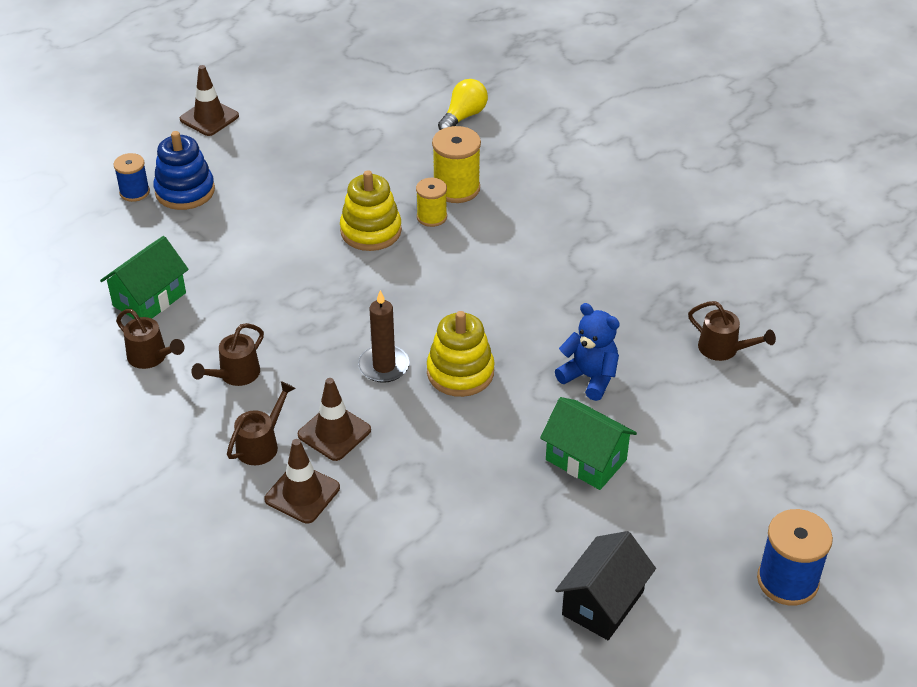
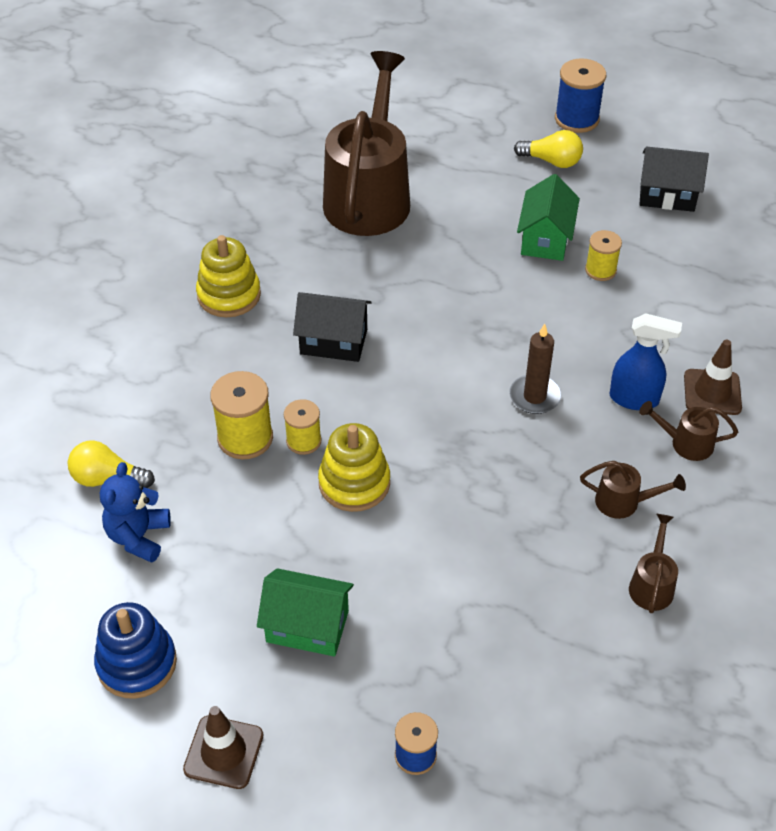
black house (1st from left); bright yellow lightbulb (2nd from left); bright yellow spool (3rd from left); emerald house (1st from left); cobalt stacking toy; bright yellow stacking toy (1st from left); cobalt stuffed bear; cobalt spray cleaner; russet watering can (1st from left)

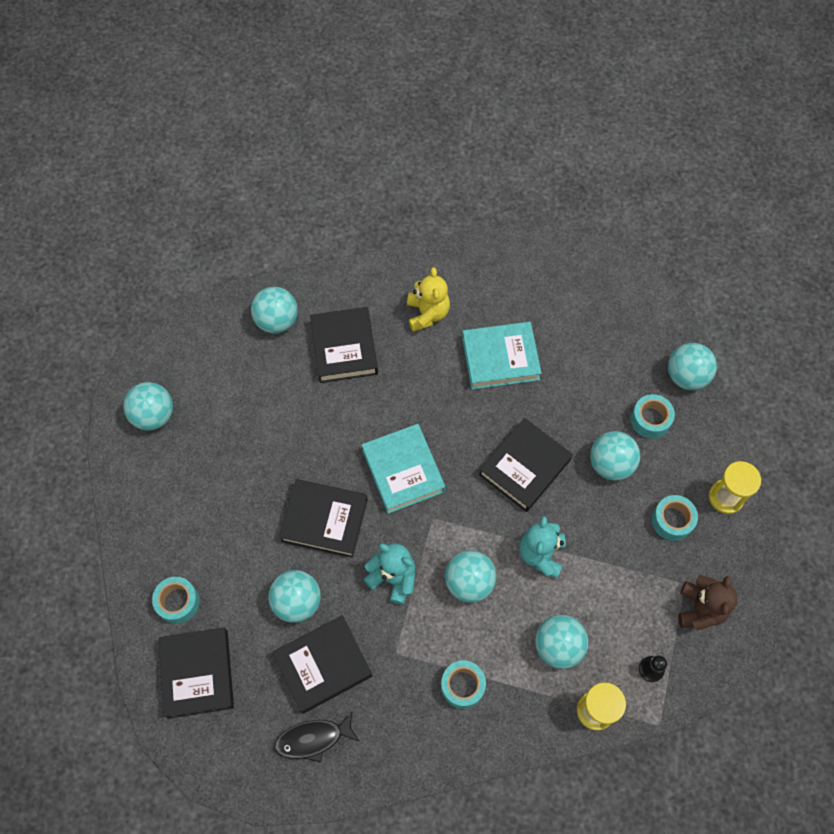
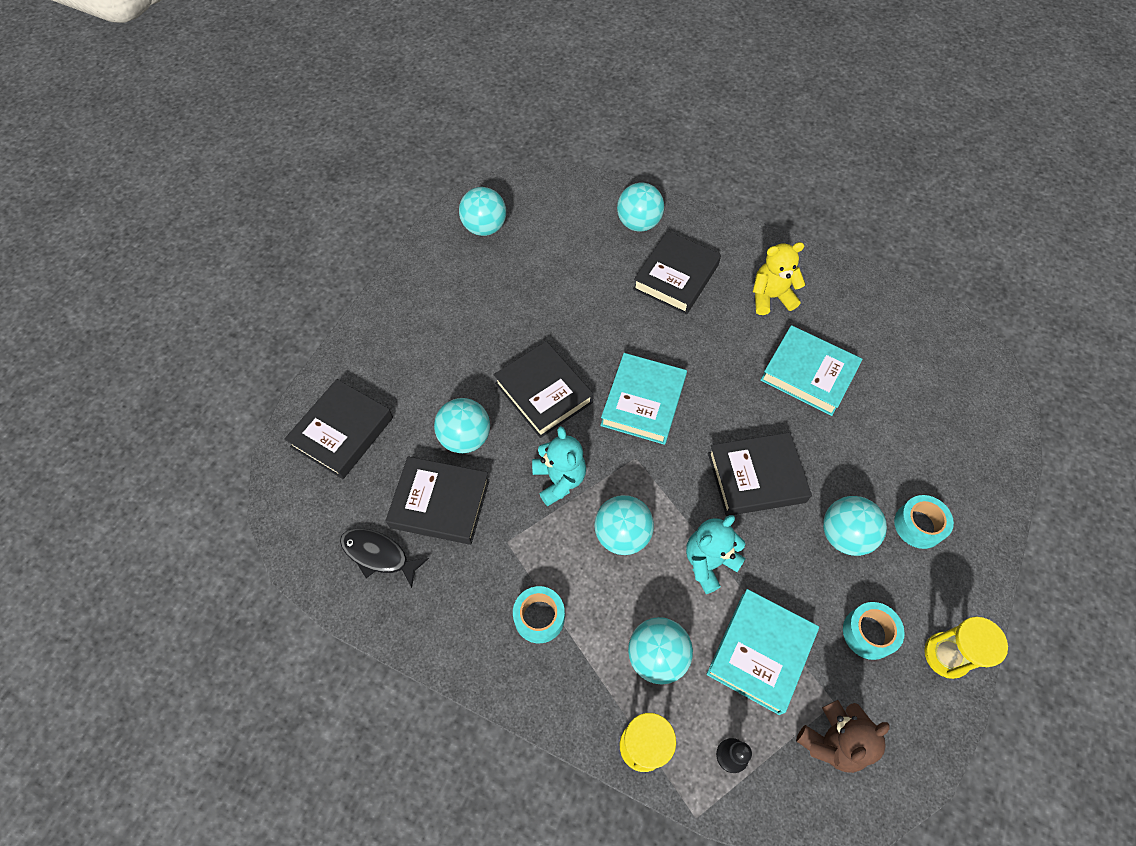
teal roll of tape (1st from left in the first image); teal play ball (7th from left in the first image); teal hardback (2nd from left); bright yellow stuffed bear

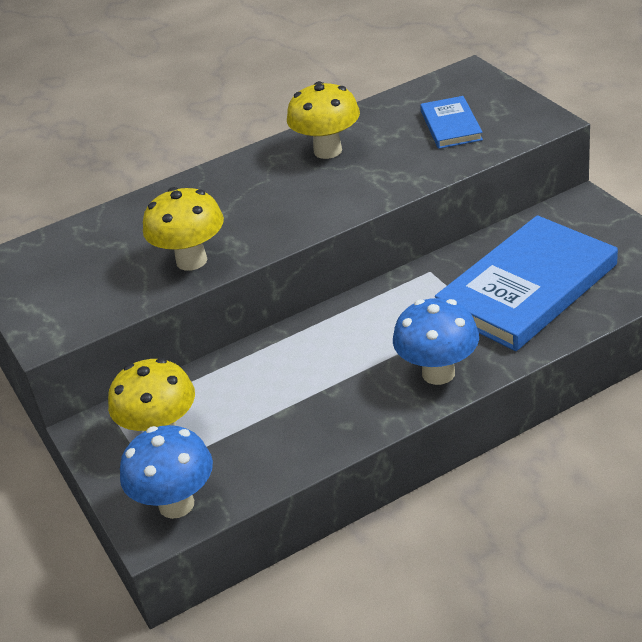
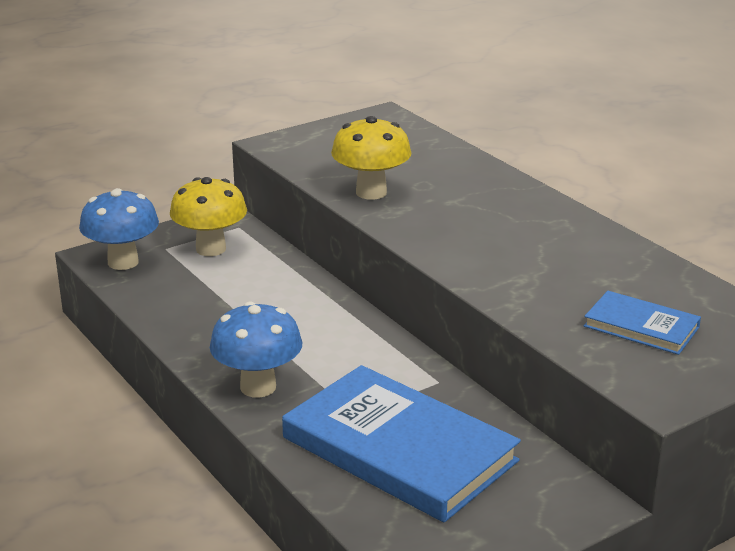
bright yellow toadstool (3rd from left in the first image); cobalt hardback (2nd from left)

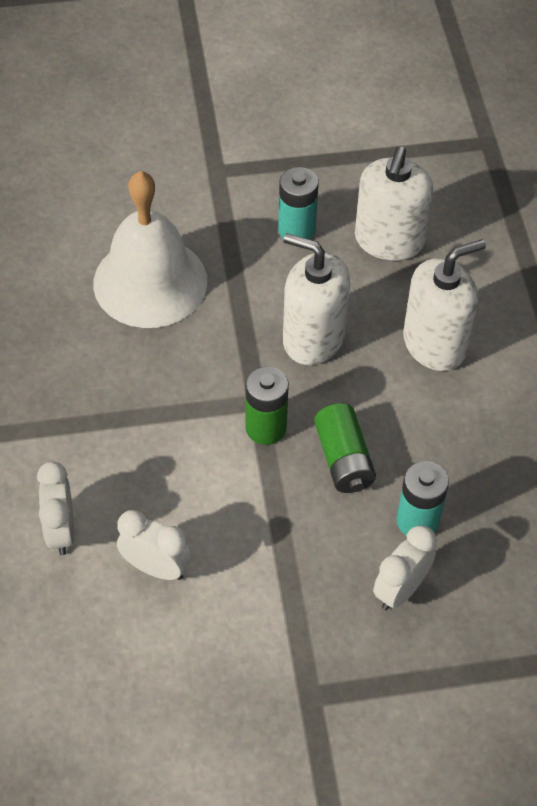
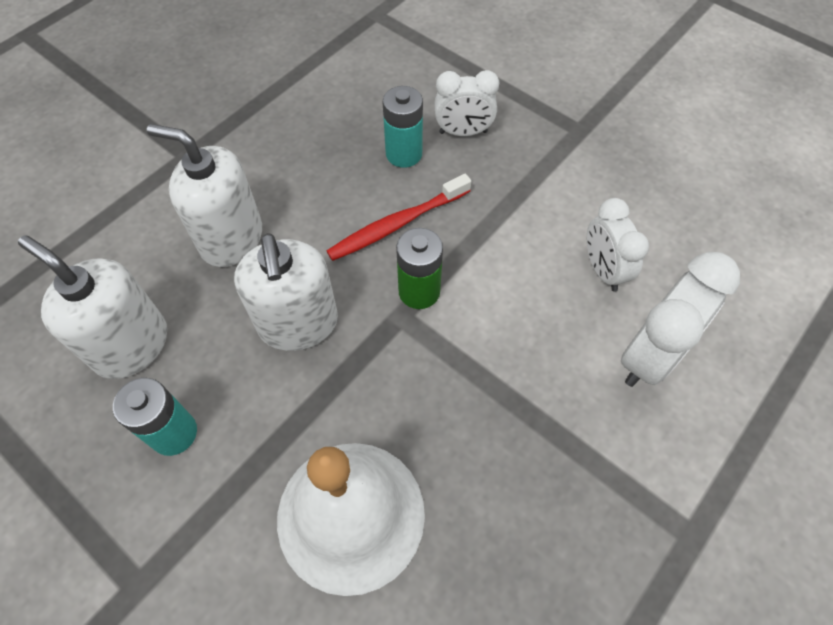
red toothbrush; snow-white soap dispenser (1st from left); snow-white bedside clock (3rd from left)

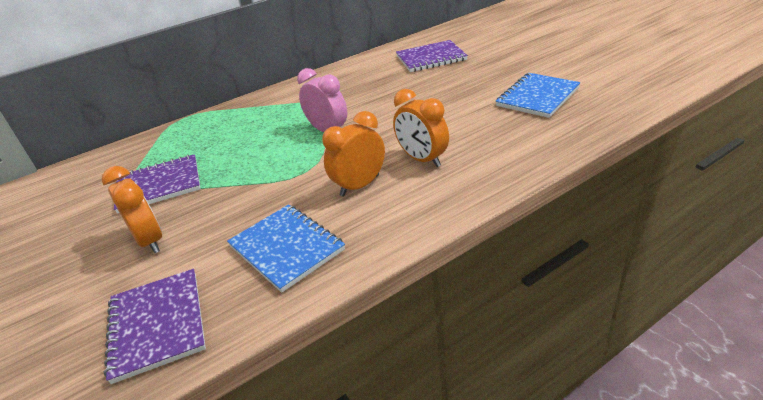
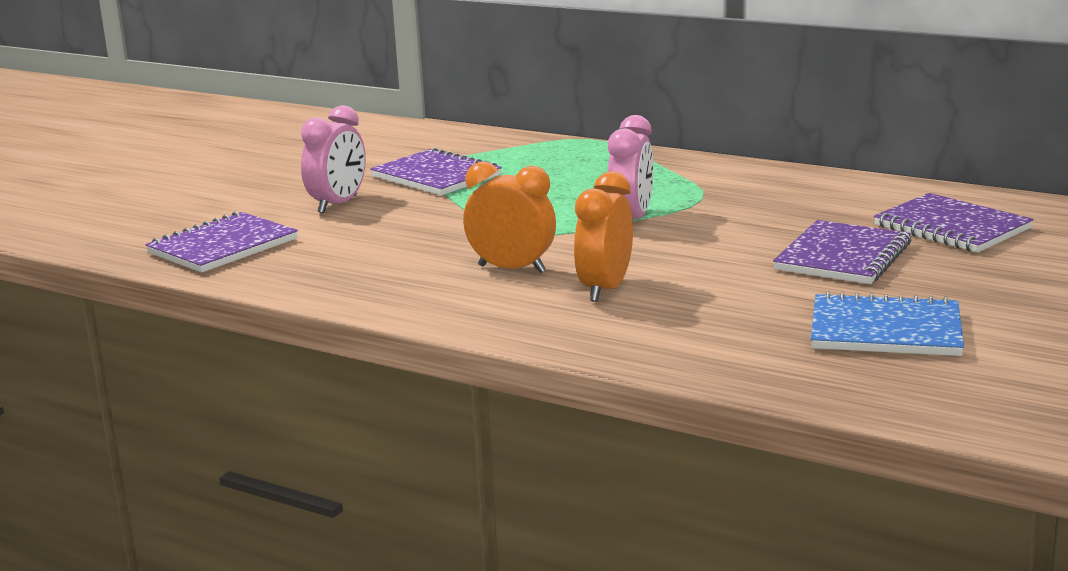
cobalt notebook (1st from left in the first image); violet notebook (3rd from left); rose-pink bedside clock (1st from left)

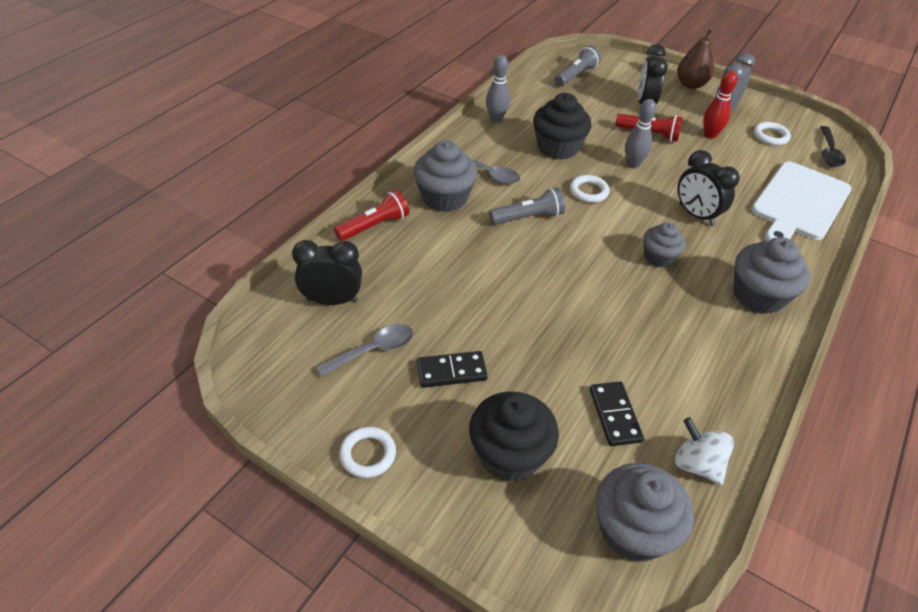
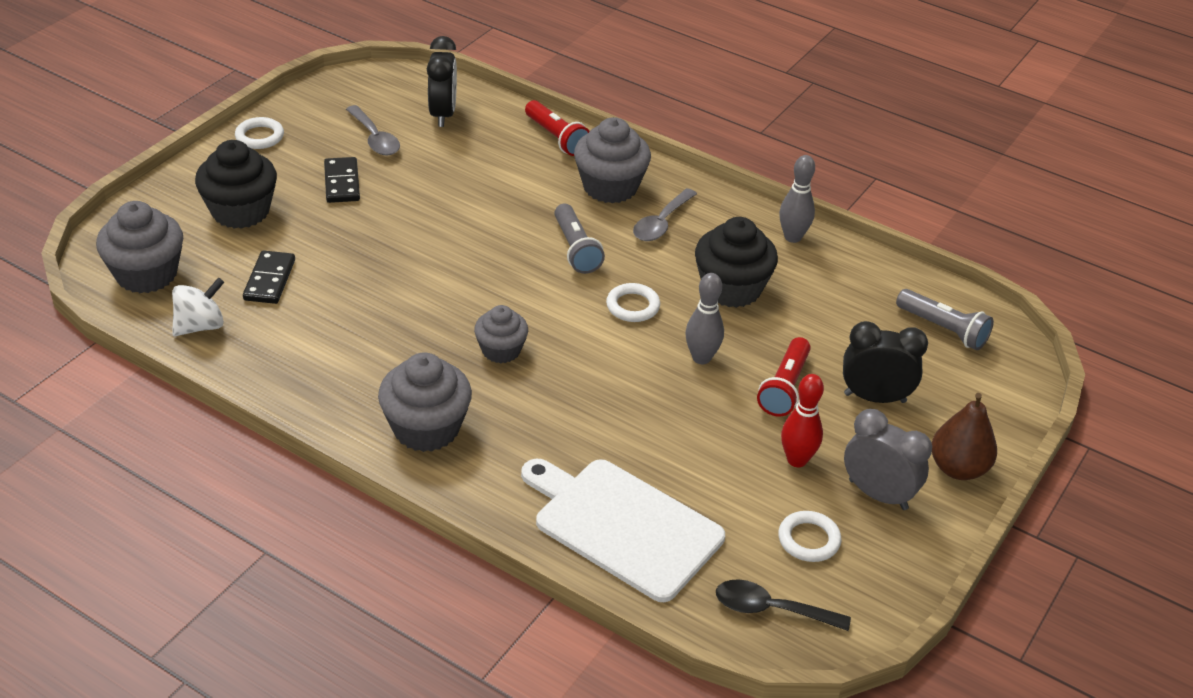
black bedside clock (3rd from left in the first image); black domino tile (1st from left)

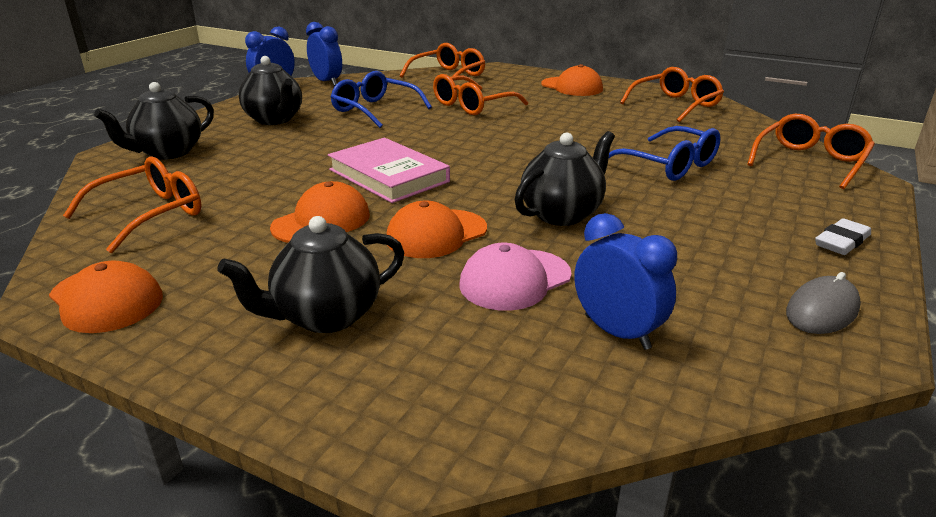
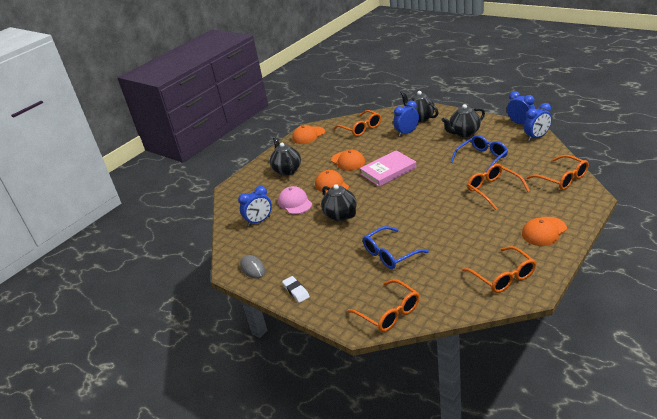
cobalt bedside clock (2nd from left)

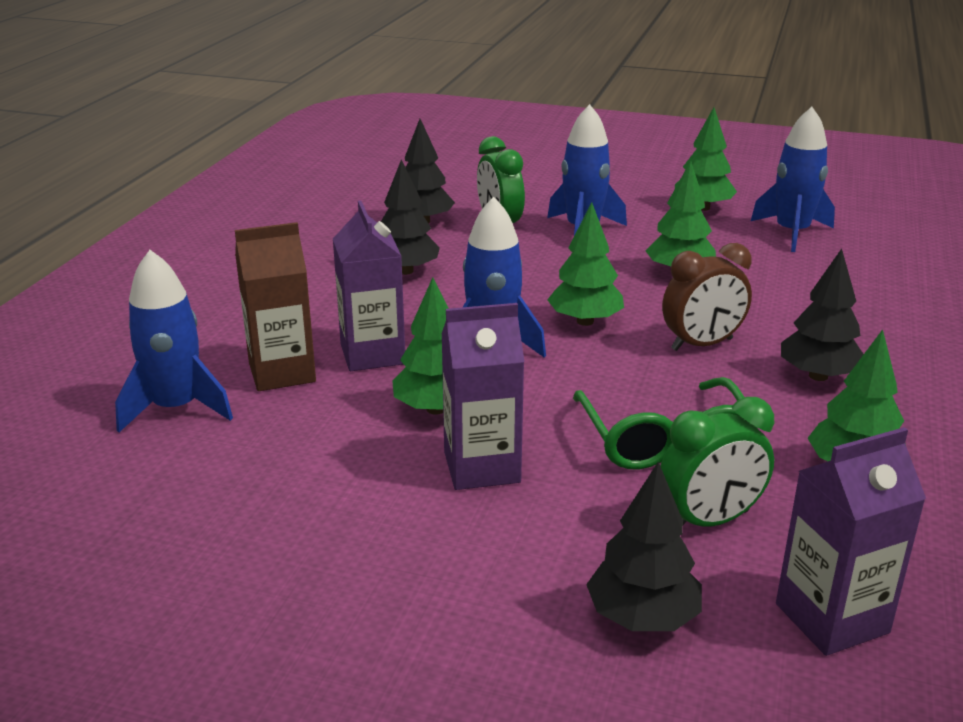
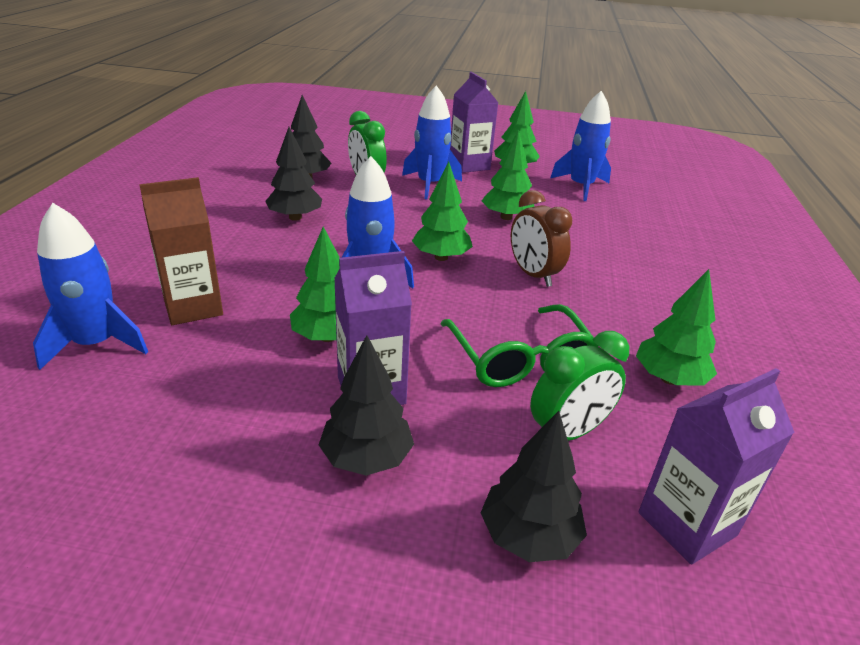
violet carton (2nd from left); black fir tree (3rd from left); russet bedside clock

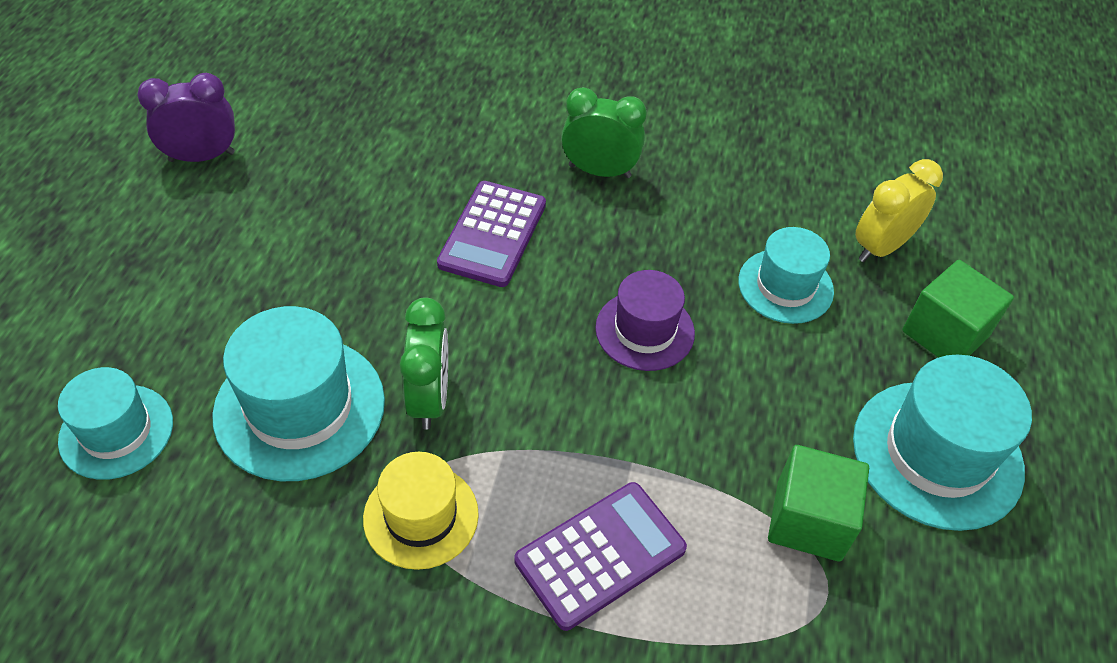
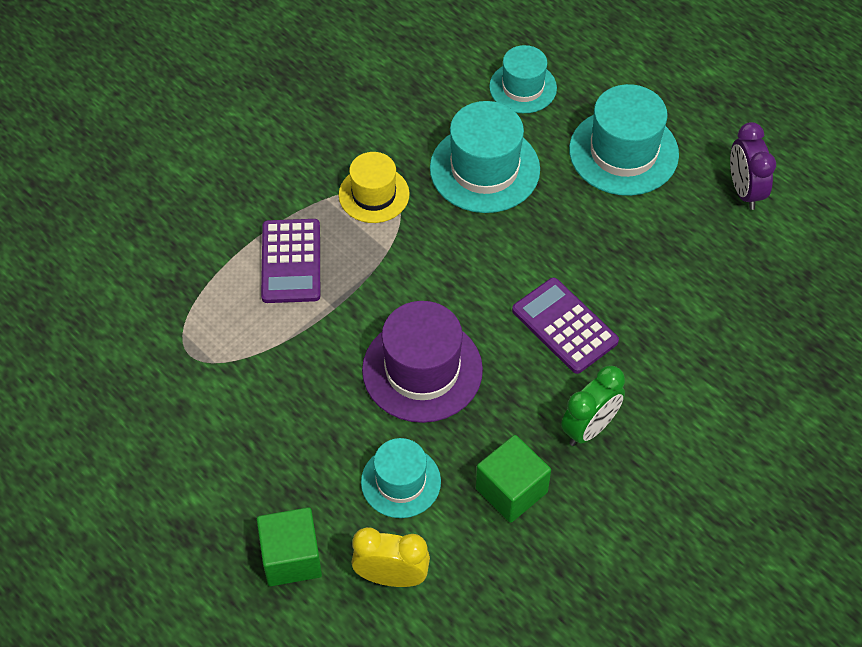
emerald bedside clock (1st from left in the first image); emerald solid cube (2nd from left); teal tall hat (4th from left); violet bedside clock; bright yellow bedside clock; violet tall hat

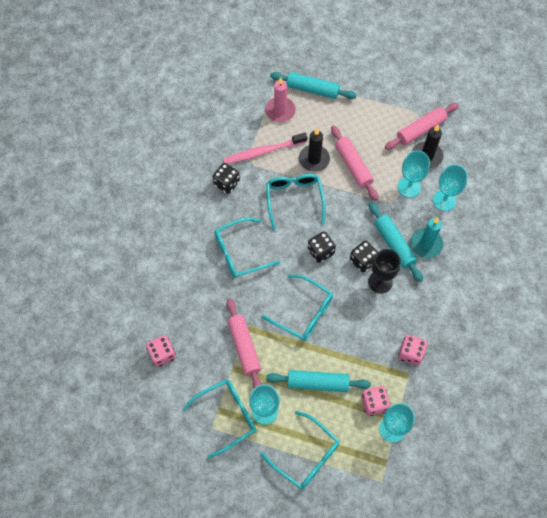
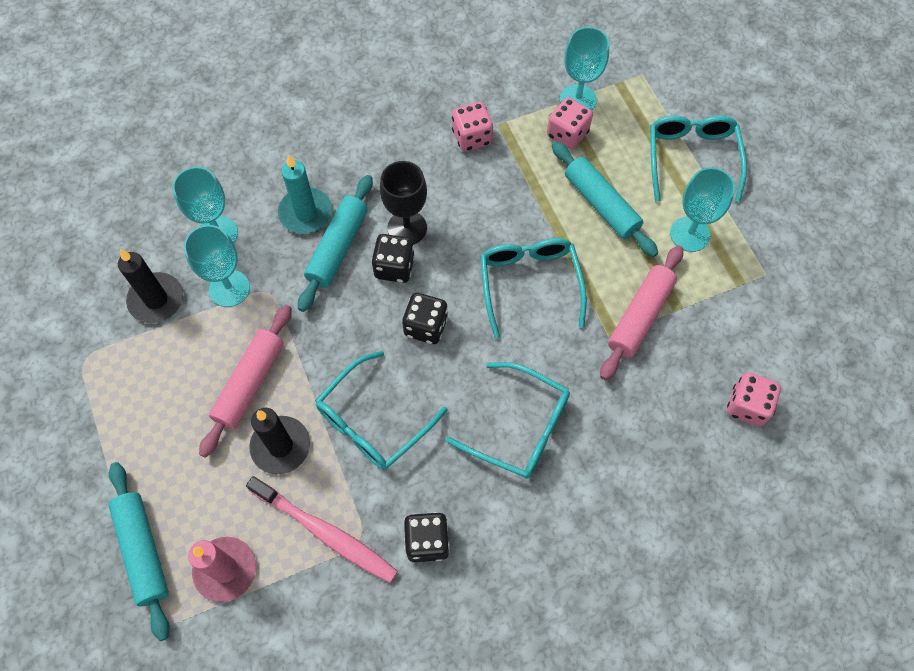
teal eyeglasses (1st from left in the first image); rose-pink rolling pin (3rd from left in the first image)

